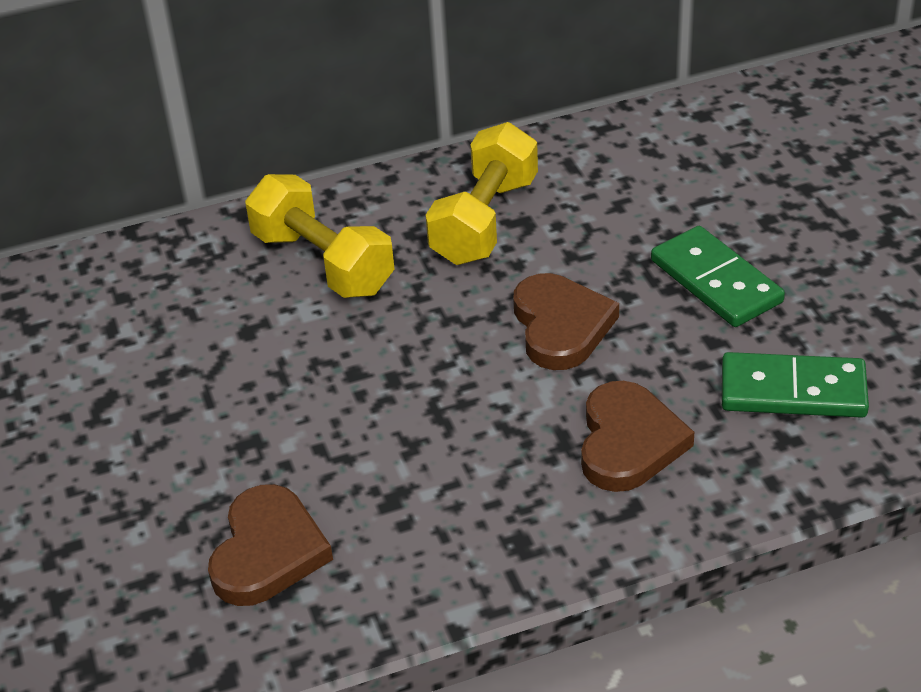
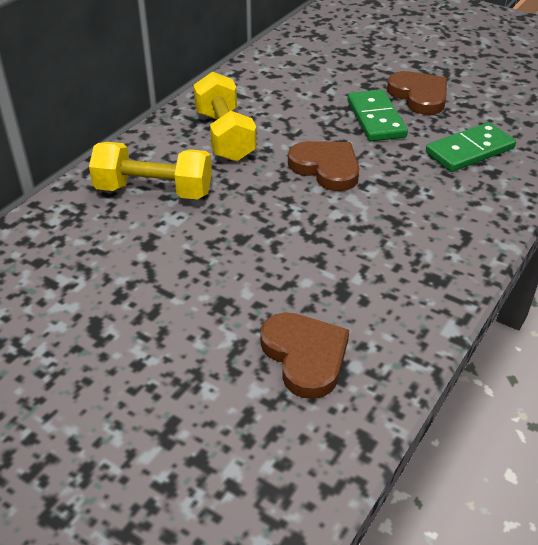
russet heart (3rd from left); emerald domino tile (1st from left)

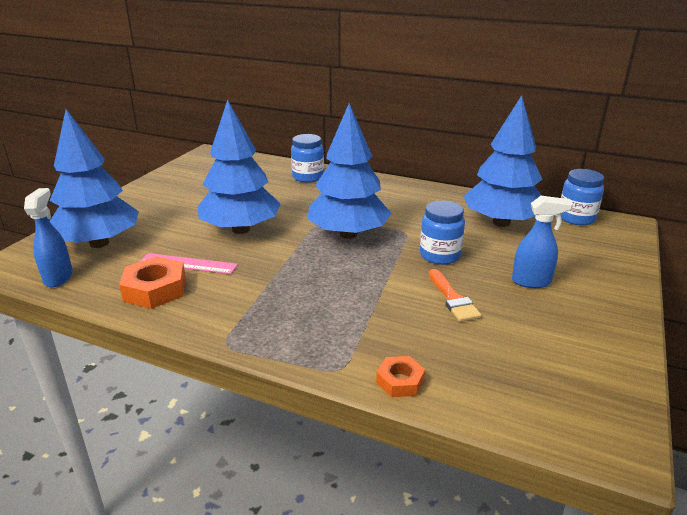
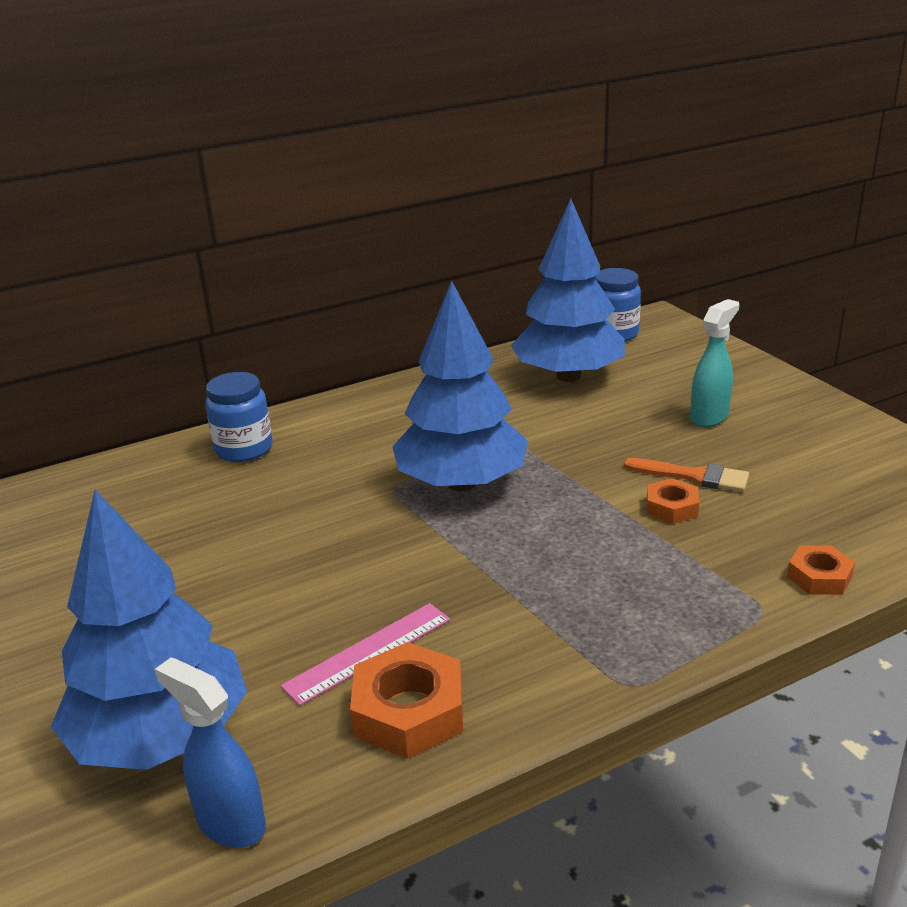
cobalt fir tree (2nd from left in the first image); cobalt jar (2nd from left in the first image); bright orange hexagon nut (2nd from left); teal spray cleaner

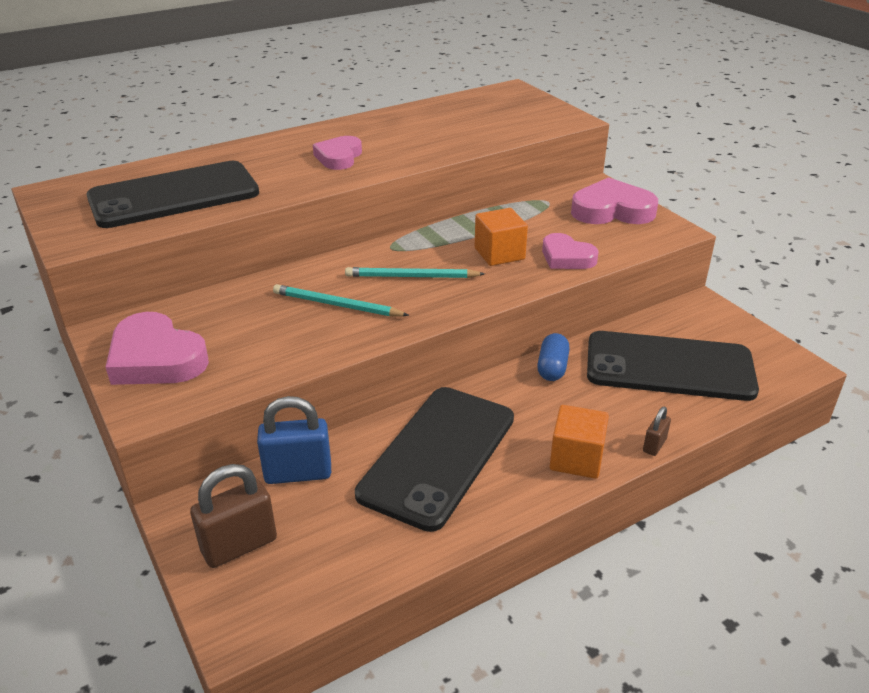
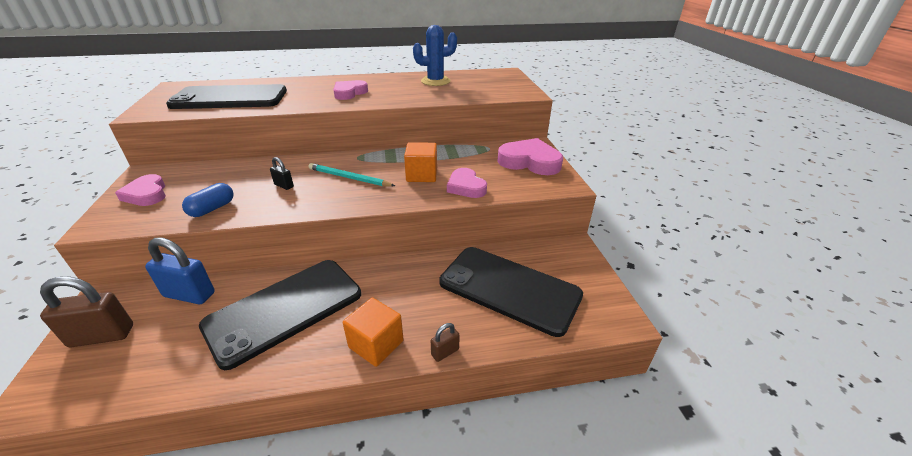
cobalt saguaro cactus; cobalt capsule; black small lock; rose-pink heart (1st from left)

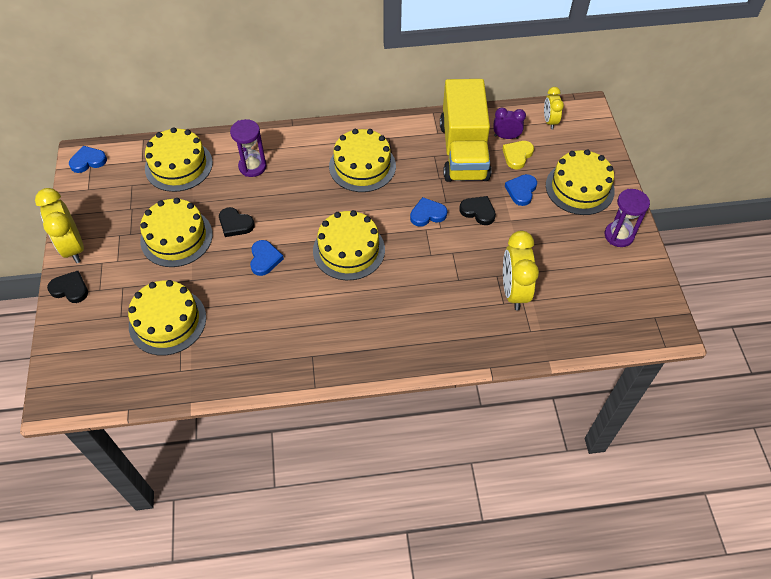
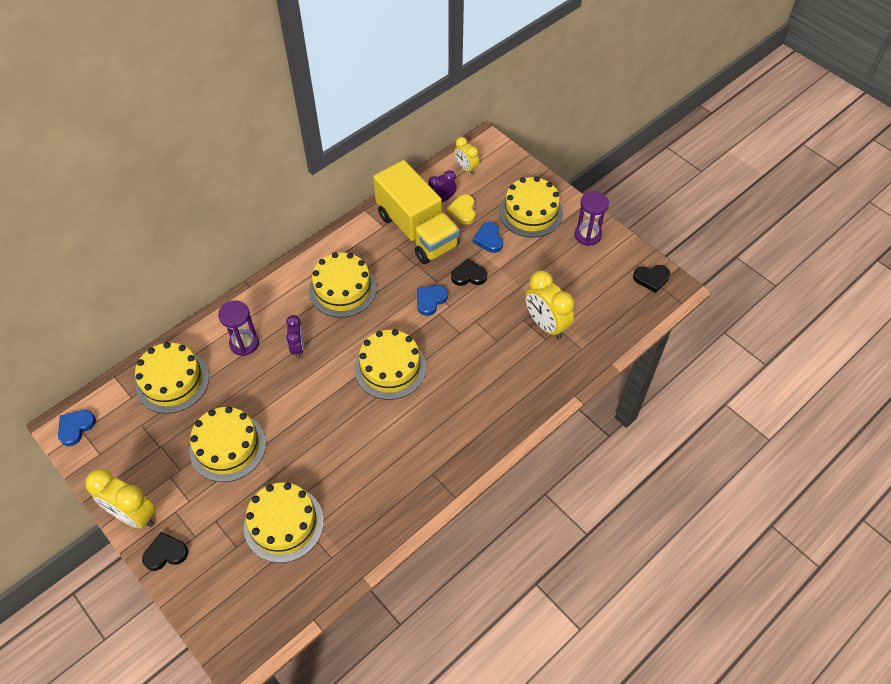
cobalt heart (2nd from left in the first image); violet bedside clock (1st from left); black heart (3rd from left)

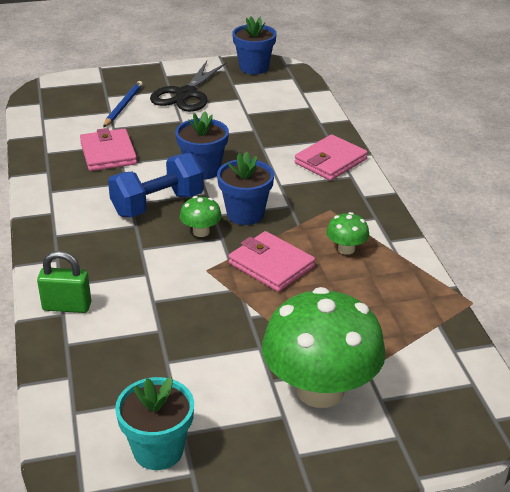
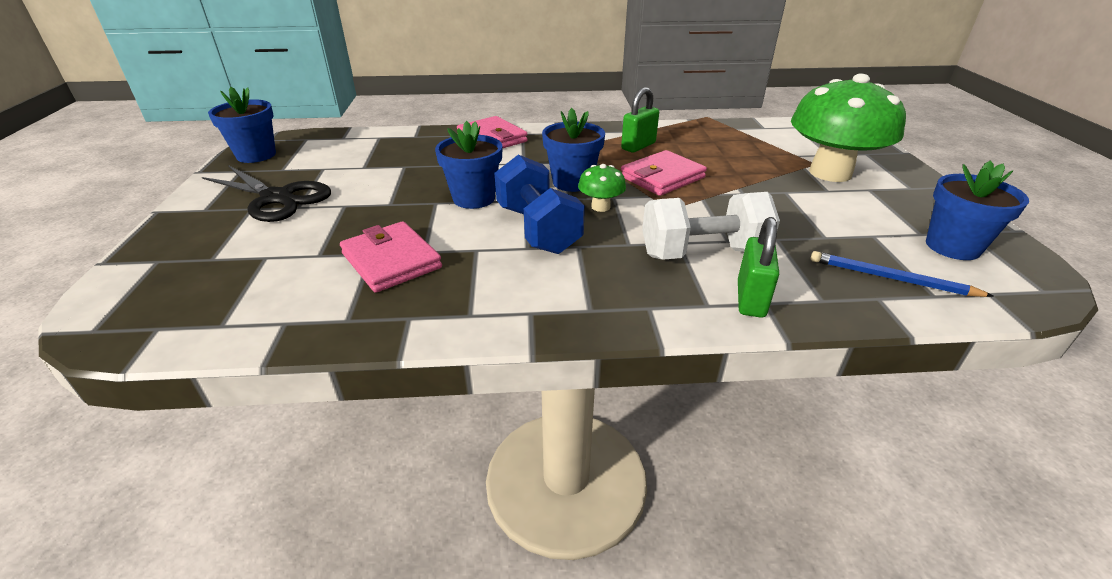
snow-white dumbbell; cobalt lead pencil; emerald small lock (1st from left); cobalt plant pot (4th from left); rose-pink card wallet (1st from left)

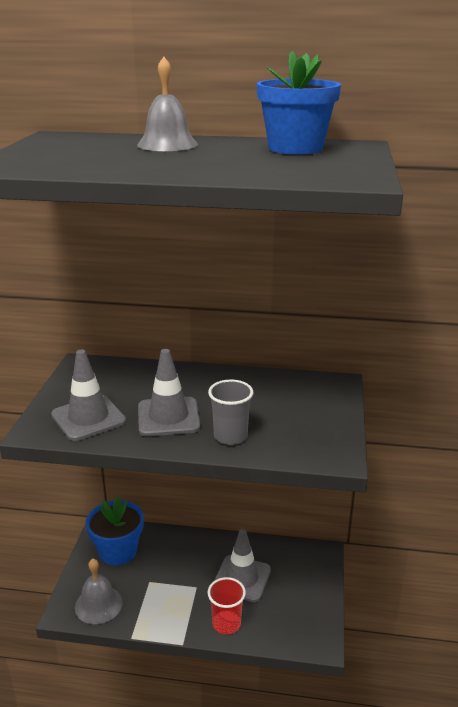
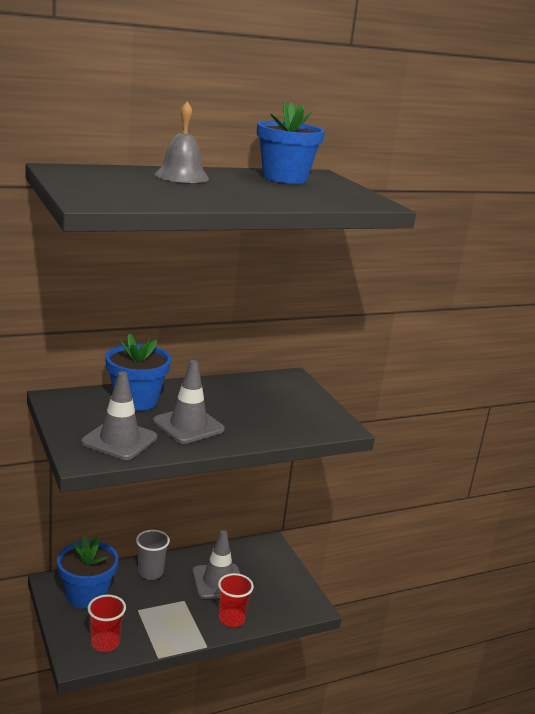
cobalt plant pot (2nd from left); ash-grey tumbler; red tumbler (1st from left)

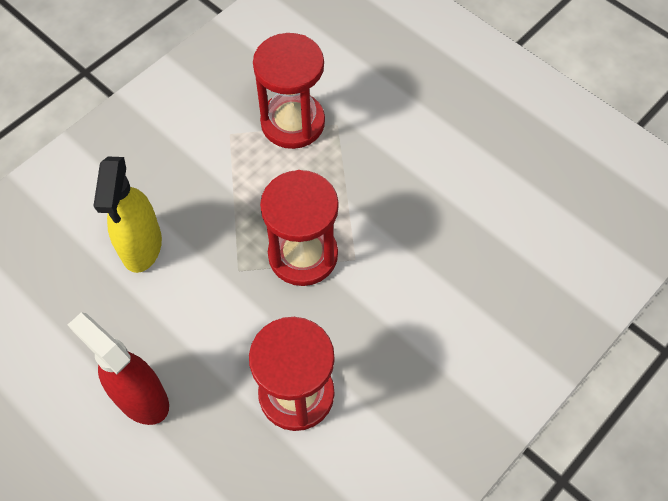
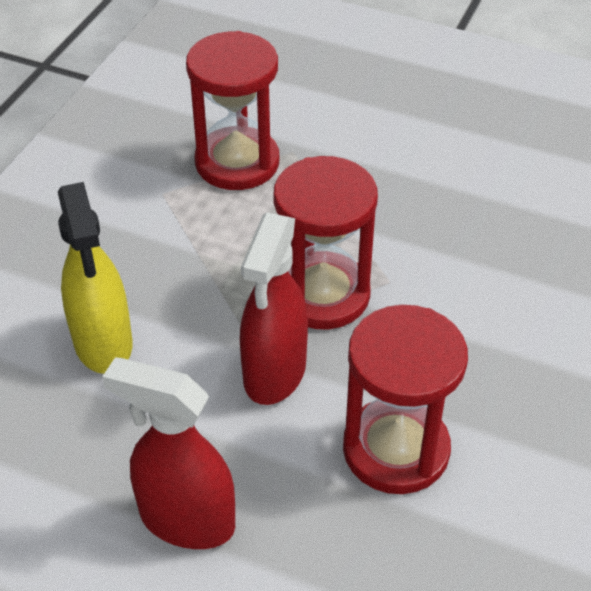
red spray cleaner (2nd from left)

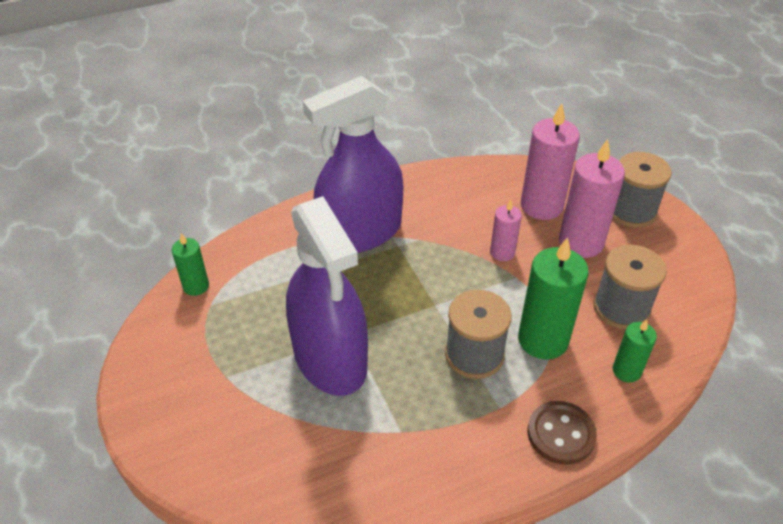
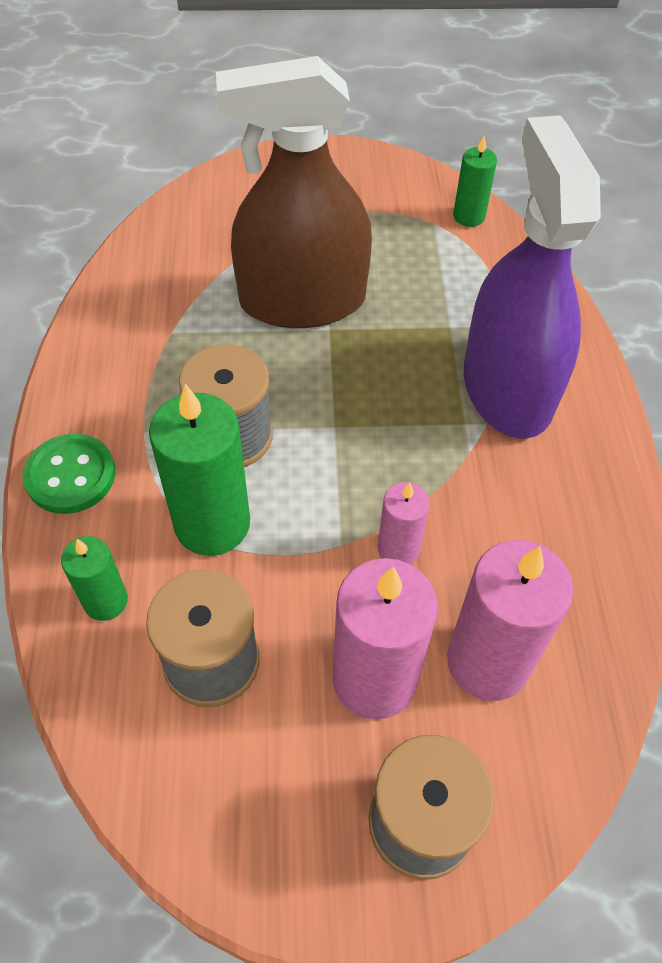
russet spray cleaner; emerald button

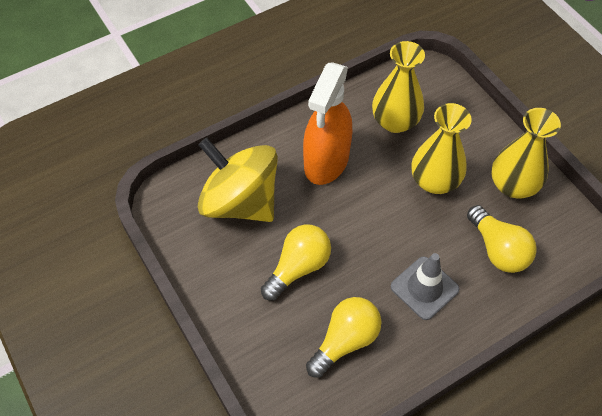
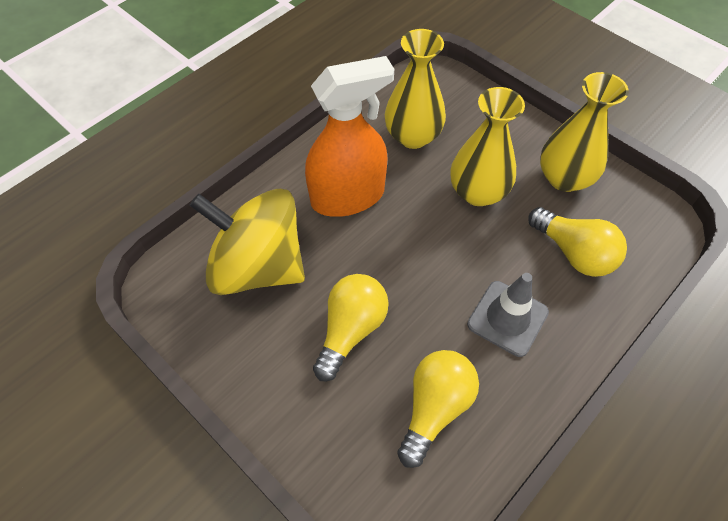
bright orange spray cleaner

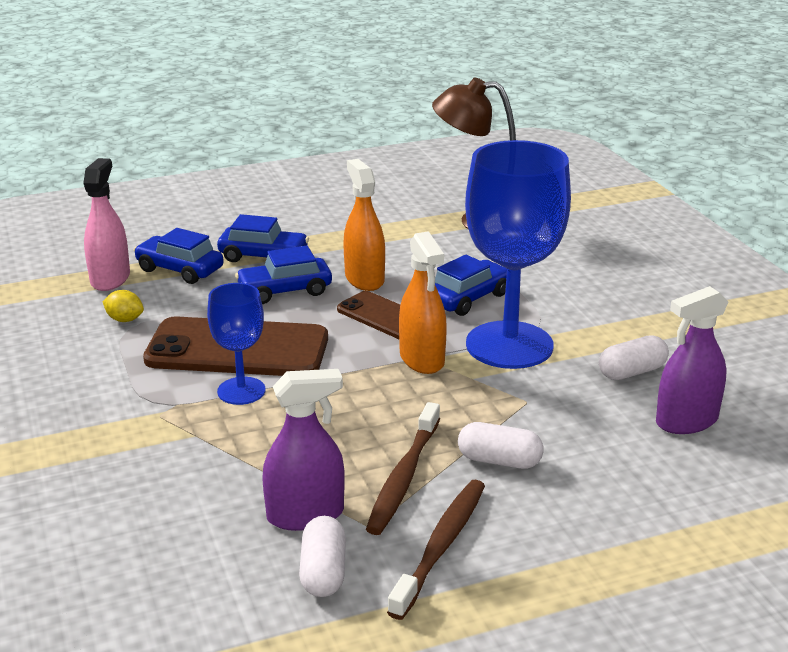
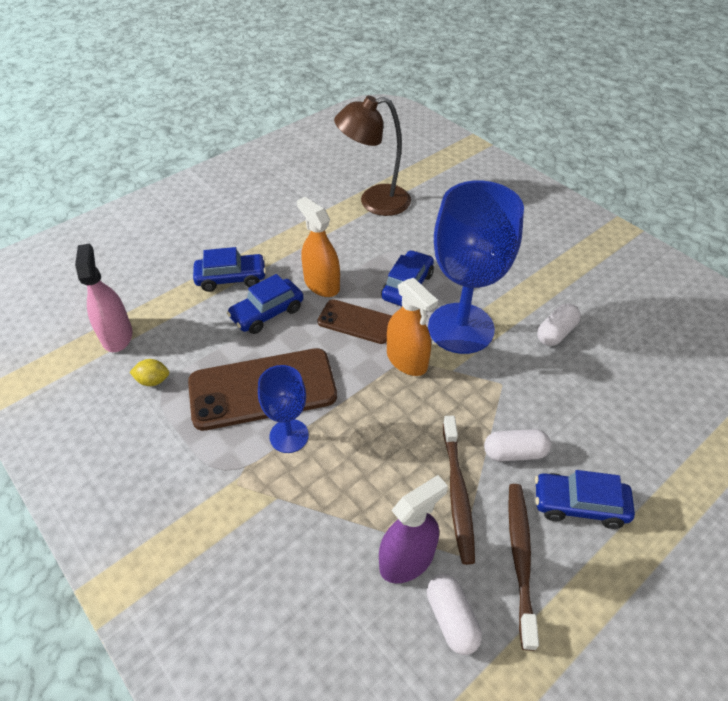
violet spray cleaner (2nd from left in the first image); cobalt toy car (4th from left)

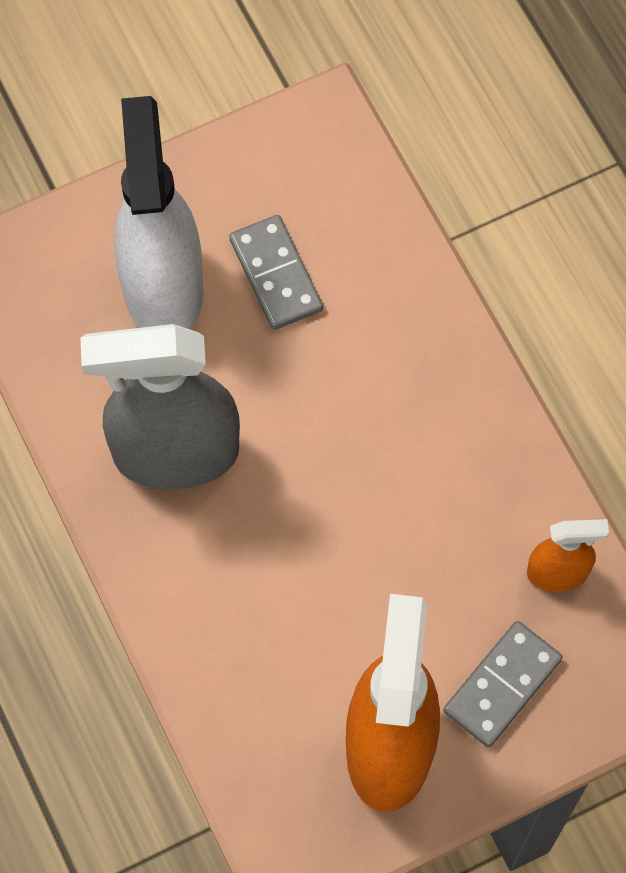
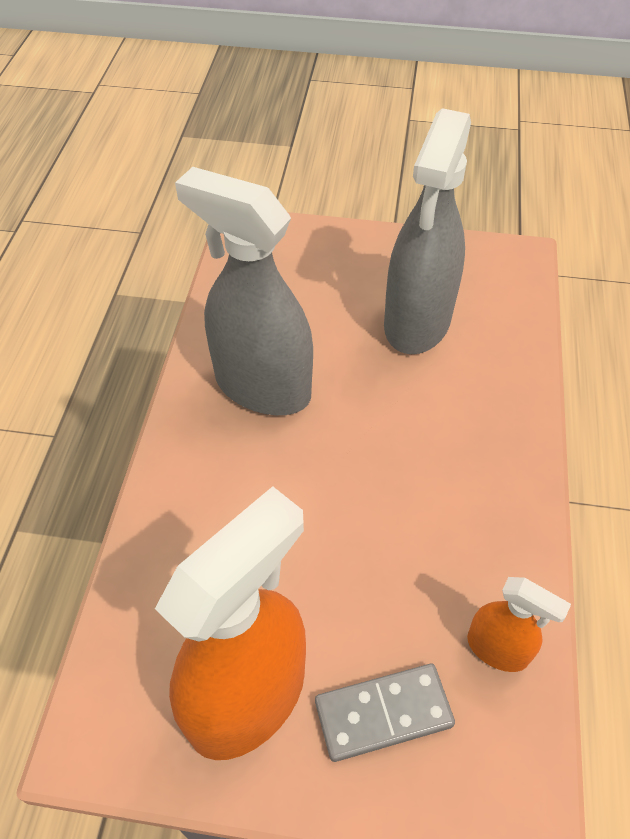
snow-white spray cleaner; ash-grey spray cleaner (2nd from left)

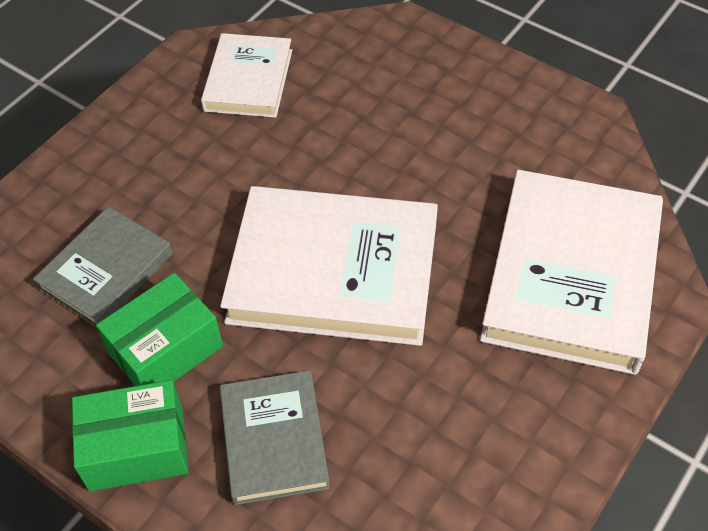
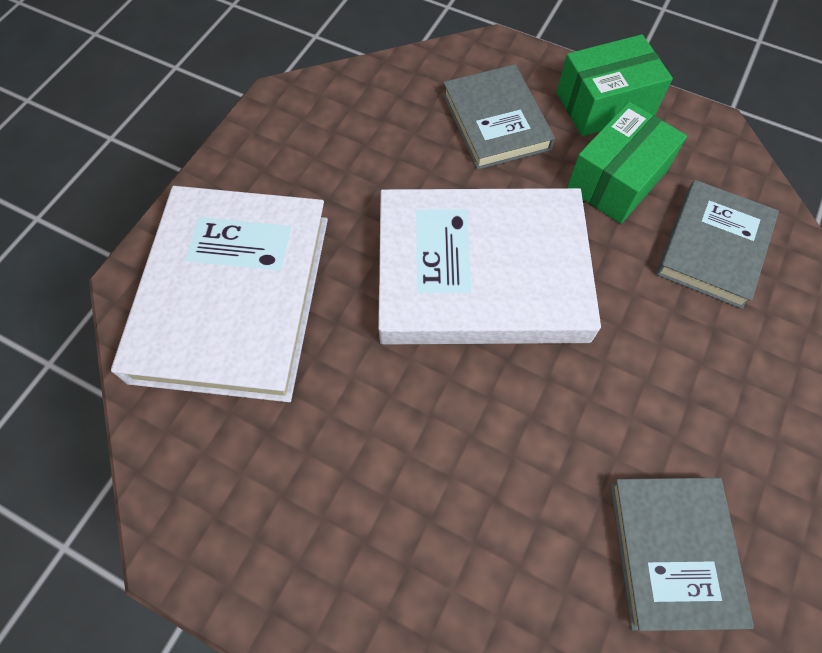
ash-grey hardback (2nd from left)

